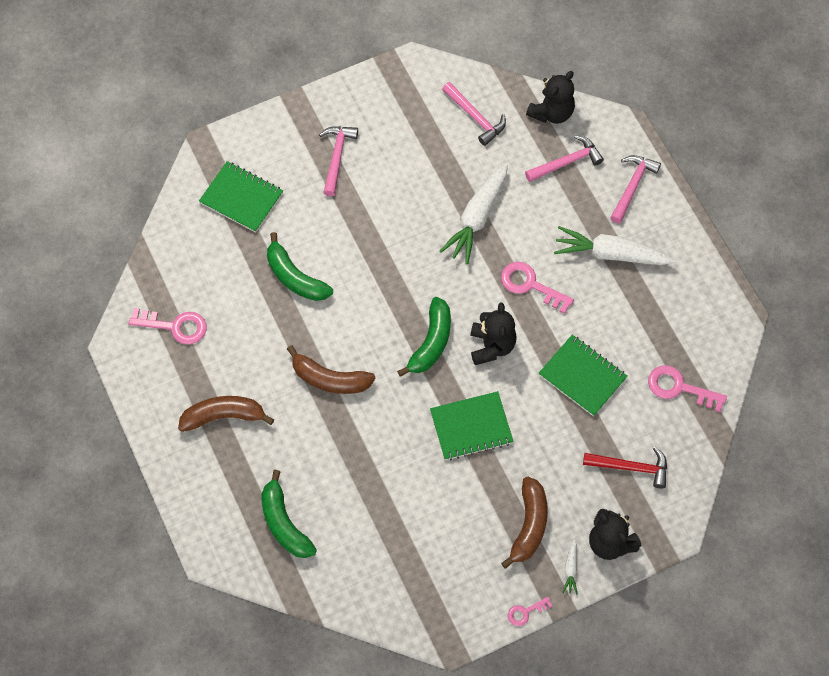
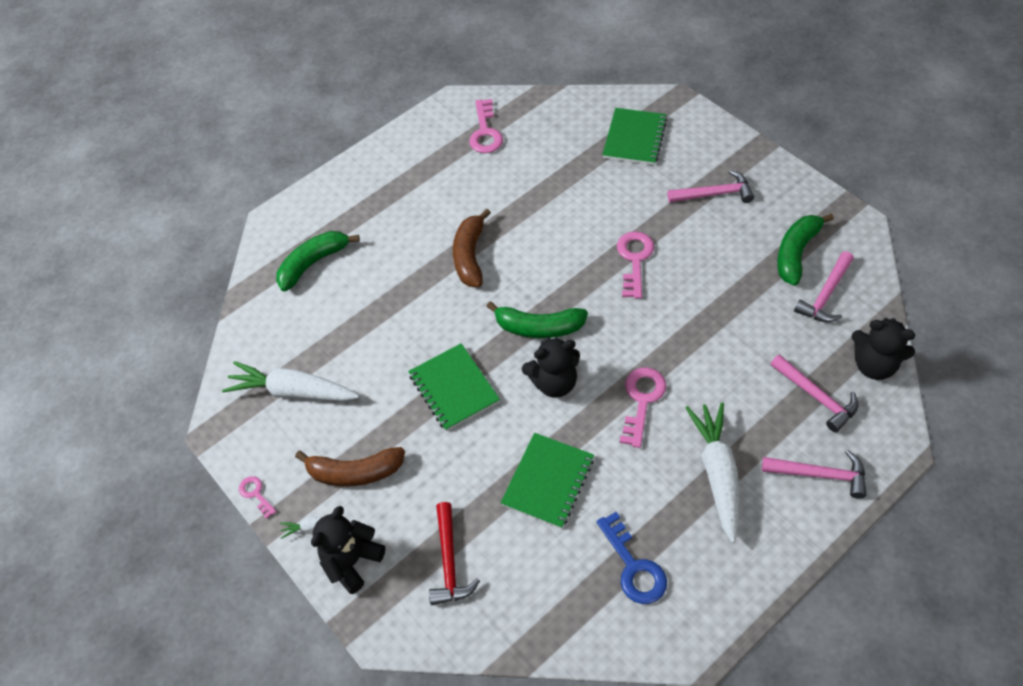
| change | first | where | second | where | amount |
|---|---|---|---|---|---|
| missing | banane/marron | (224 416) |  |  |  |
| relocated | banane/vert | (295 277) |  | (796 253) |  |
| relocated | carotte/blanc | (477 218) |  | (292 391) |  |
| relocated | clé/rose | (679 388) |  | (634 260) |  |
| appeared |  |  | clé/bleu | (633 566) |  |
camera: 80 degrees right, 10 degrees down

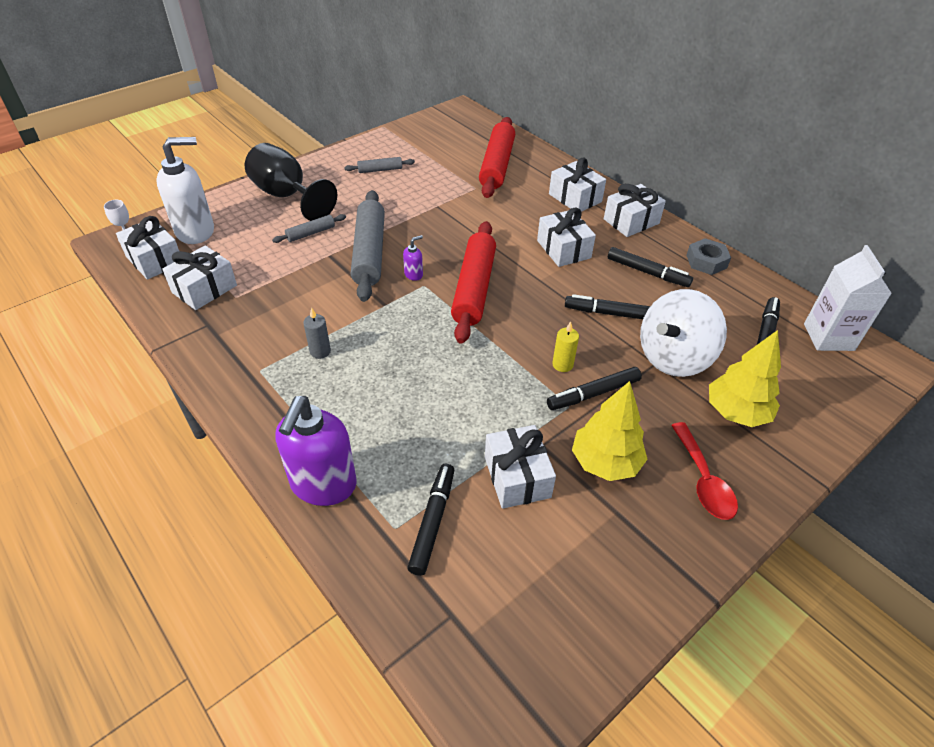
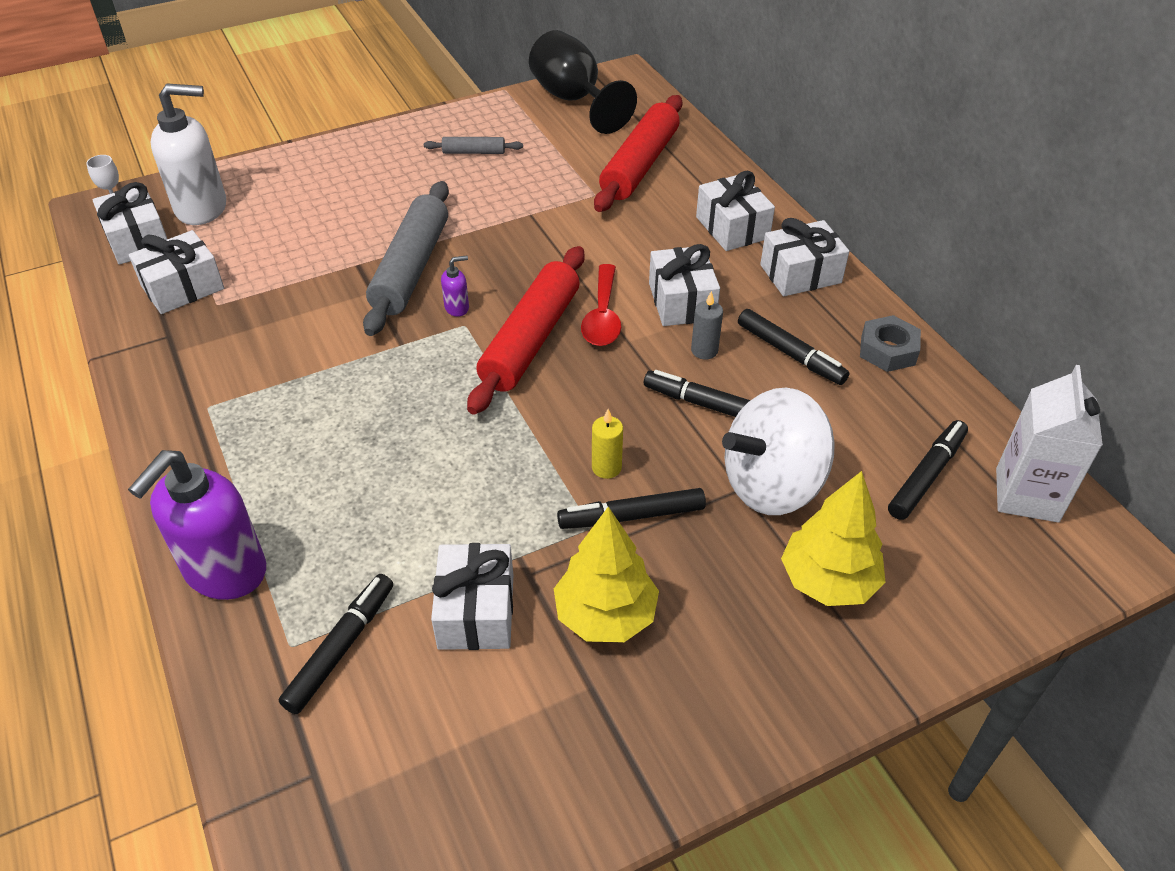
| change | first | where | second | where | amount |
|---|---|---|---|---|---|
| relocated | verre à pied/noir | (287 196) |  | (573 100) |  |
| missing | rouleau à pâtisserie/gris | (310 233) |  |  |  |
| relocated | bougie/gris | (320 351) |  | (704 350) |  |
| relocated | cuillère/rouge | (703 480) |  | (602 316) |  |
camera: 15 degrees right, 0 degrees up

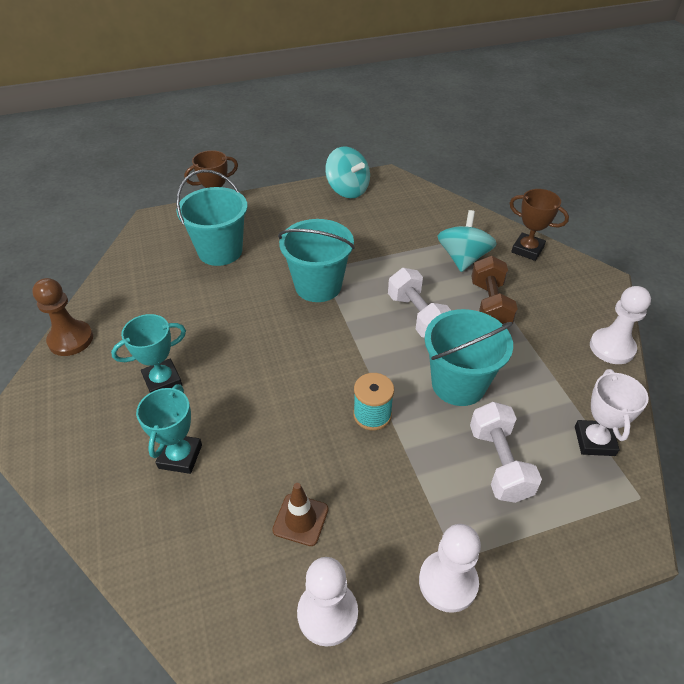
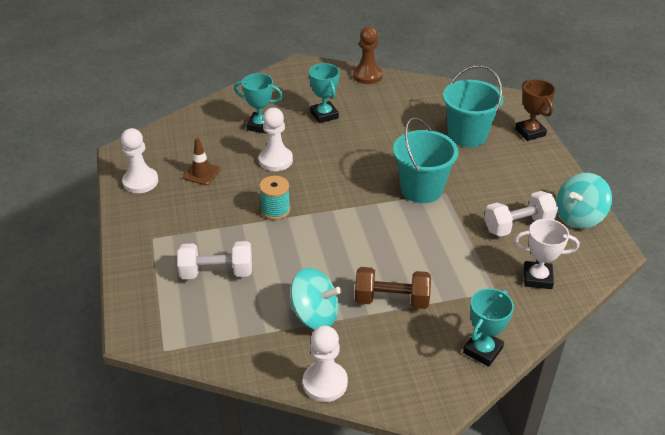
| change | first | where | second | where | amount |
|---|---|---|---|---|---|
| relocated | haltère/blanc | (417 316) |  | (518 225) |  |
| relocated | pion/blanc | (448 582) |  | (275 160) |  |
| missing | seau/turquoise | (458 384) |  |  |  |
| relocated | toupie/turquoise | (463 258) |  | (315 315) |  |
| colour | trophée/marron | (527 249) | trophée/turquoise | (483 350) |  |
| relocated | trophée/blanc | (594 441) |  | (537 278) |  |
camera: 95 degrees right, 5 degrees down

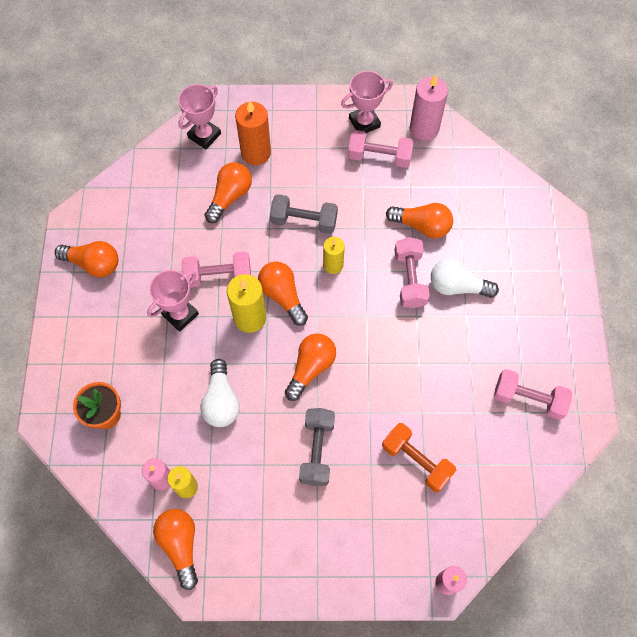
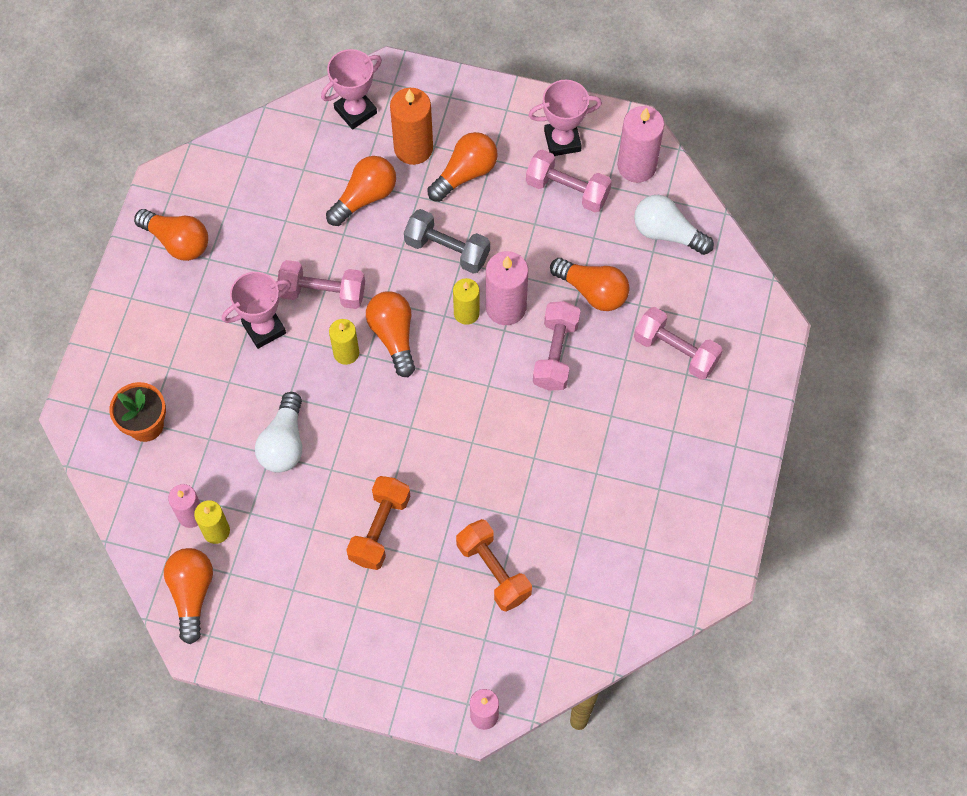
| change | first | where | second | where | amount |
|---|---|---|---|---|---|
| size | bougie/jaune | (250 318) |  | (346 353) | x0.63 |
| relocated | ampoule/orange | (311 368) |  | (465 173) |  |
| colour | haltère/gris | (317 450) | haltère/orange | (379 529) |  |
| relocated | ampoule/blanc | (457 286) |  | (667 233) |  |
| relocated | haltère/rose | (528 399) |  | (675 351) |  |
| appeared |  |  | bougie/rose | (506 307) |  |
camera: 15 degrees right, 0 degrees up

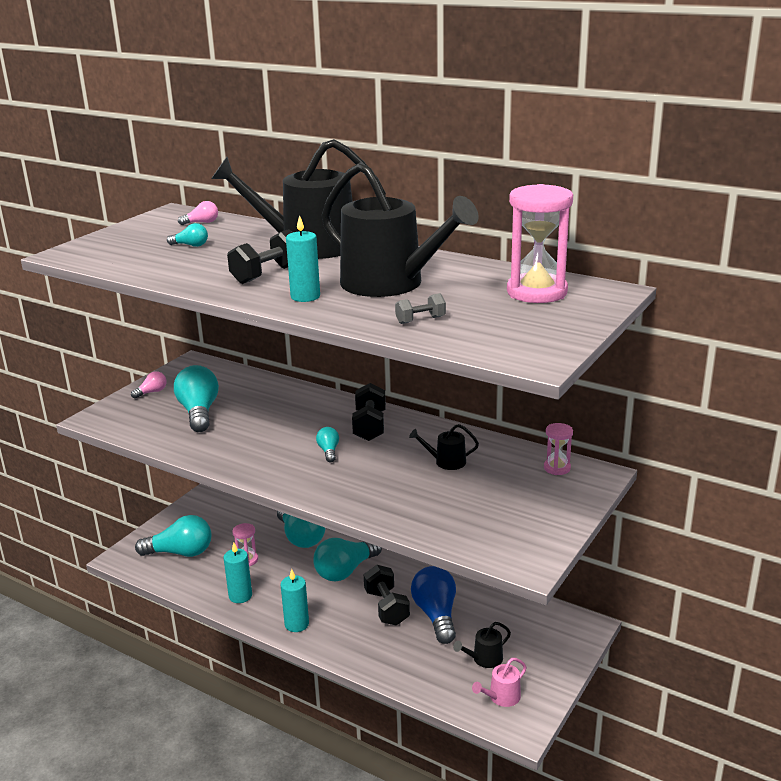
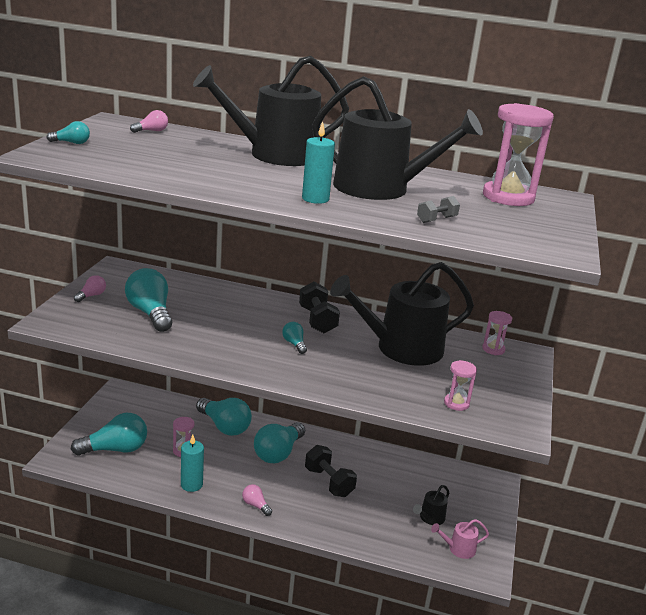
| change | first | where | second | where | amount |
|---|---|---|---|---|---|
| relocated | ampoule/turquoise | (191 245) |  | (71 143) |  |
| missing | haltère/noir | (267 274) |  |  |  |
| exchanged | bougie/turquoise | (296 624) | ampoule/rose | (255 505) |  |
| size | arrosoir/noir | (446 462) |  | (401 348) | x2.48 |
| missing | ampoule/bleu | (436 615) |  |  |  |
| spun | arrosoir/rose | (501 697) |  | (458 549) | 45 degrees clockwise |
| appeared |  |  | sablier/rose | (456 403) |  |
camera: 20 degrees left, 0 degrees up

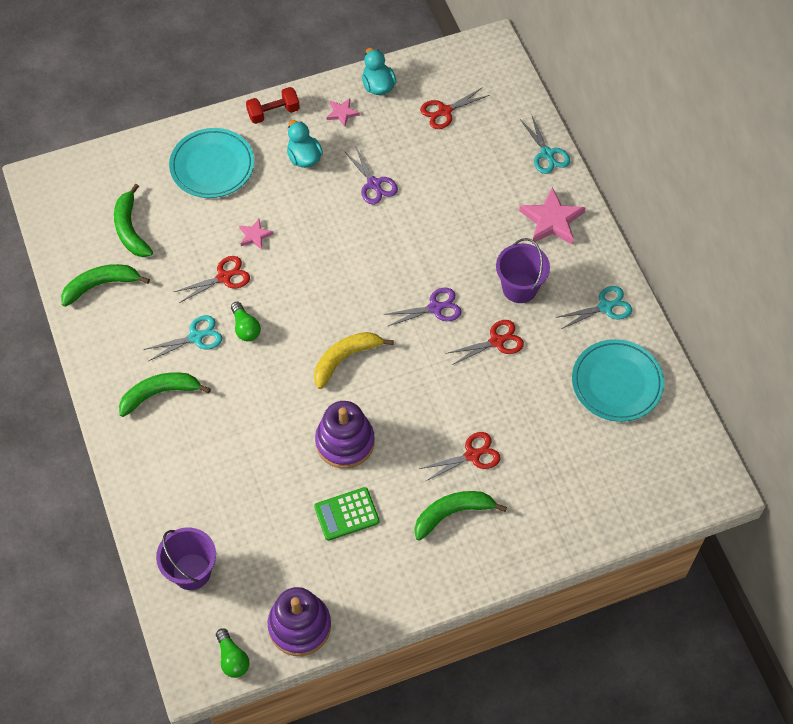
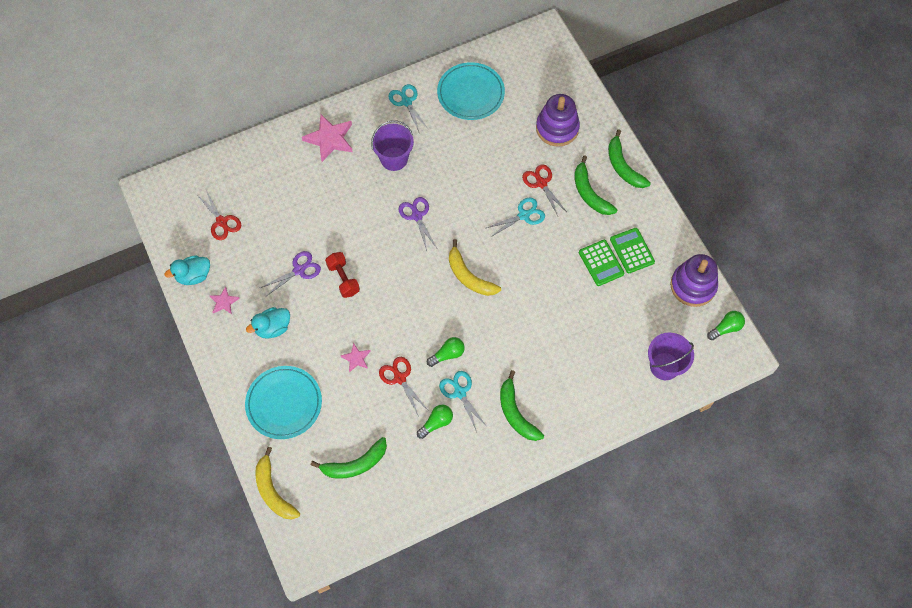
| change | first | where | second | where | amount |
|---|---|---|---|---|---|
| relocated | banane/vert | (101 285) |  | (623 166) |  |
| relocated | haltère/rouge | (273 113) |  | (343 279) |  |
| relocated | jouet à empiler/violet | (345 442) |  | (557 128) |  |
| missing | ciseaux/rouge | (496 341) |  |  |  |
| relocated | ciseaux/turquoise | (547 154) |  | (523 215) |  |
| appeared |  |  | banane/jaune | (273 491) |  |
| appeared |  |  | ampoule/vert | (436 423) |  |
| appeared |  |  | calculatrice/vert | (632 250) |  |
camera: 95 degrees left, 5 degrees up

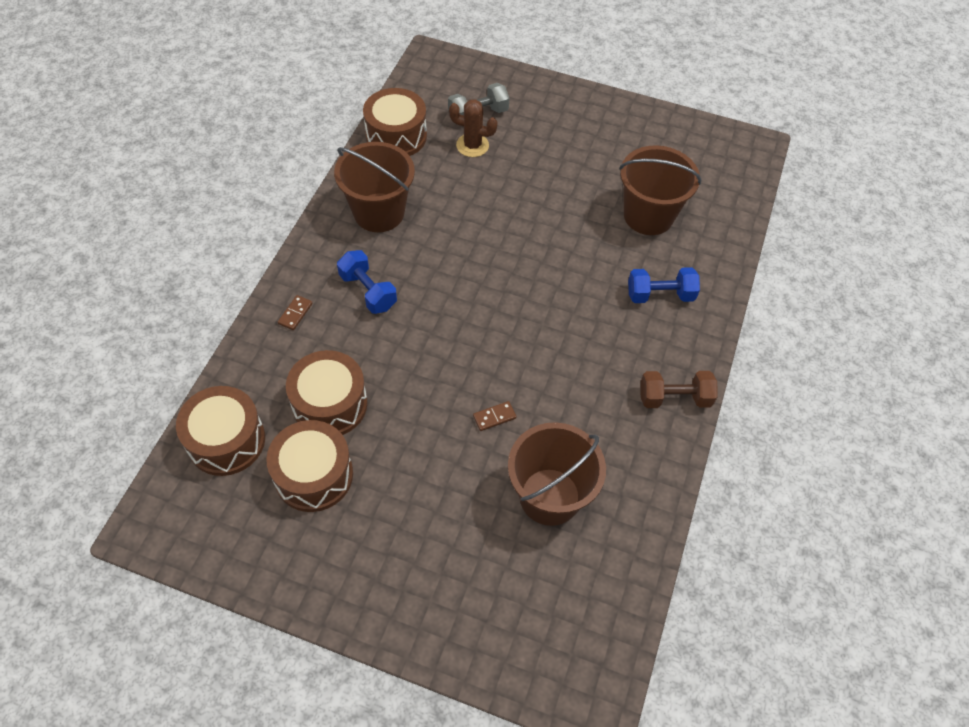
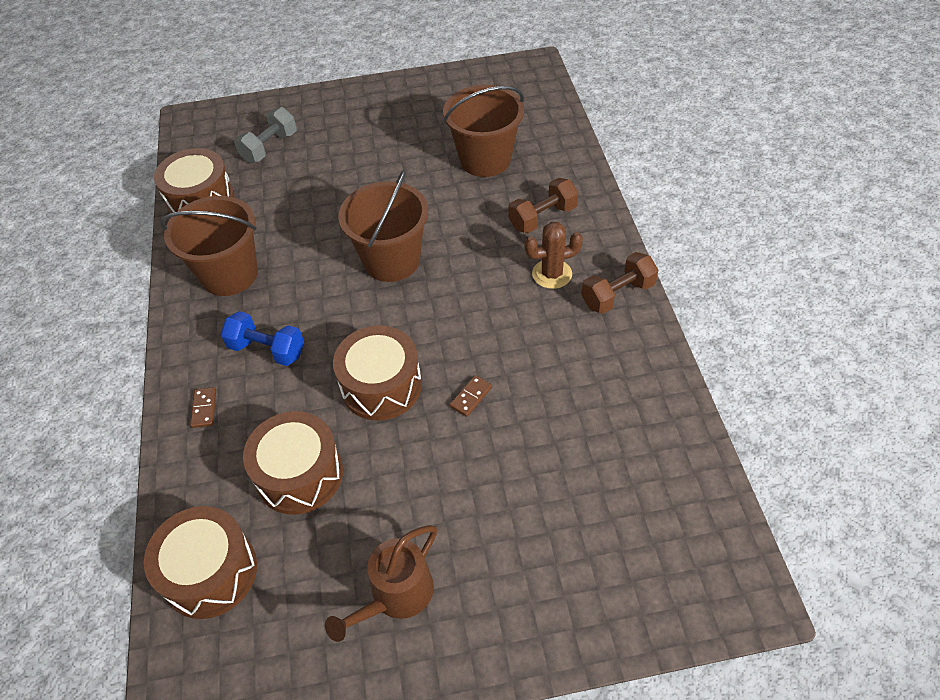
| change | first | where | second | where | amount |
|---|---|---|---|---|---|
| relocated | tambour/marron | (314 475) |  | (381 385) |  |
| relocated | cactus/marron | (472 145) |  | (552 274) |  |
| relocated | seau/marron | (550 496) |  | (392 260) |  |
| colour | haltère/bleu | (660 295) | haltère/marron | (542 217) |  |
| appeared |  |  | arrosoir/marron | (396 596) |  |
camera: 25 degrees left, 5 degrees down

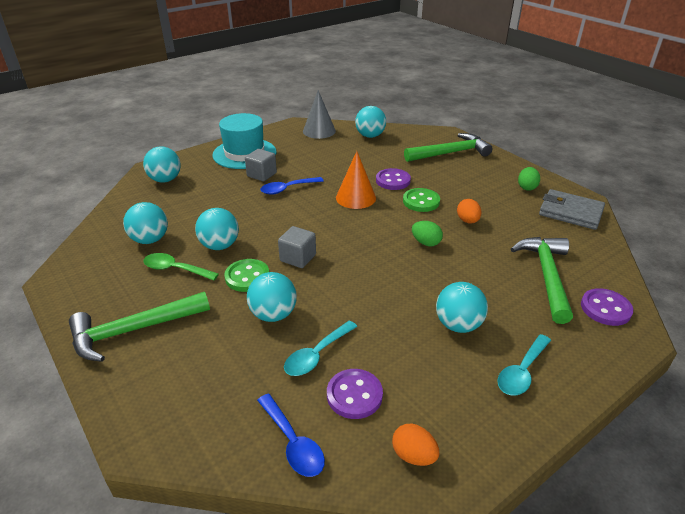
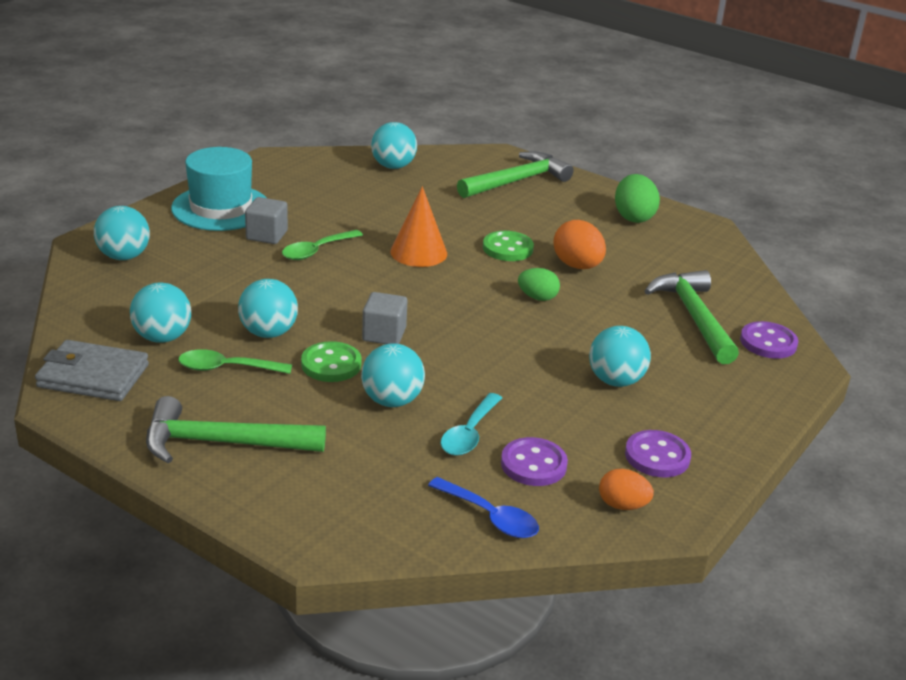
| change | first | where | second | where | amount |
|---|---|---|---|---|---|
| spun | marteau/vert | (133 330) |  | (222 443) | 45 degrees clockwise |
| colour | cuillère/bleu | (287 189) | cuillère/vert | (316 251) |  |
| missing | cône/gris | (319 131) |  |  |  |
| relocated | bouton/violet | (393 181) |  | (657 456) |  |
| size | œuf/orange | (467 221) |  | (577 266) | x1.55 |
| missing | cuillère/turquoise | (522 372) |  |  |  |
| size | œuf/vert | (526 187) |  | (633 217) | x1.55 |
| relocated | portefeuille/gris | (570 212) |  | (93 376) |  |
camera: 20 degrees left, 5 degrees down

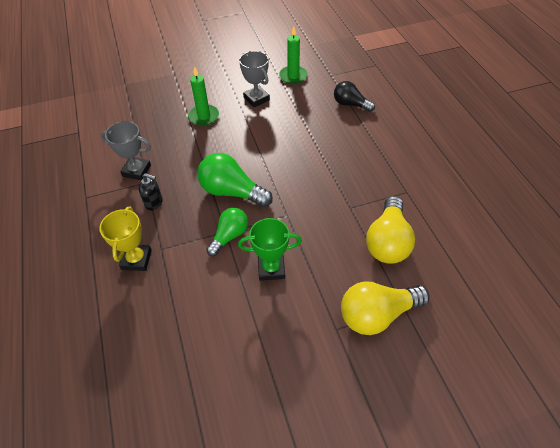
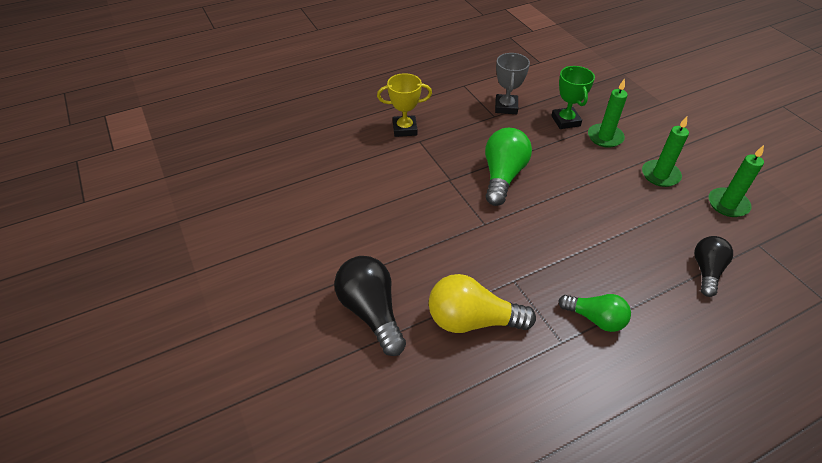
| change | first | where | second | where | amount |
|---|---|---|---|---|---|
| missing | distributeur de savon/noir | (154 203) |  |  |  |
| relocated | ampoule/vert | (229 236) |  | (595 318) |  |
| relocated | trophée/vert | (271 268) |  | (565 121) |  |
| exchanged | trophée/gris | (256 99) | bougie/vert | (660 175) |  |
| colour | ampoule/jaune | (377 314) | ampoule/noir | (371 312) |  |
camera: 80 degrees right, 5 degrees down

